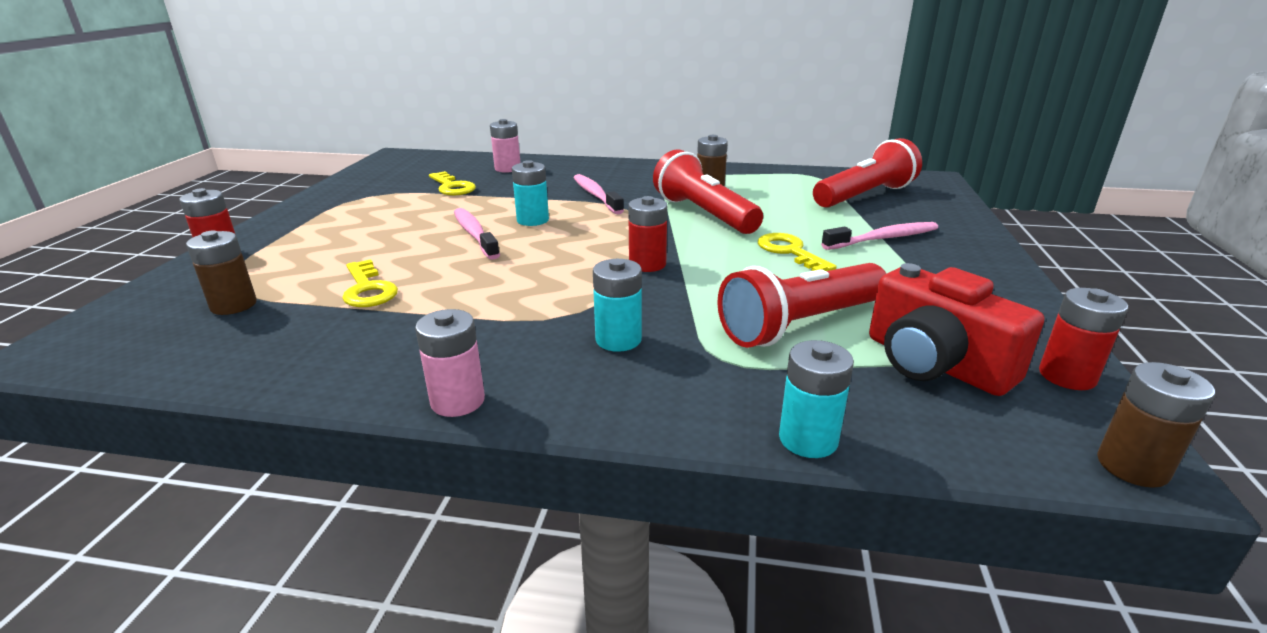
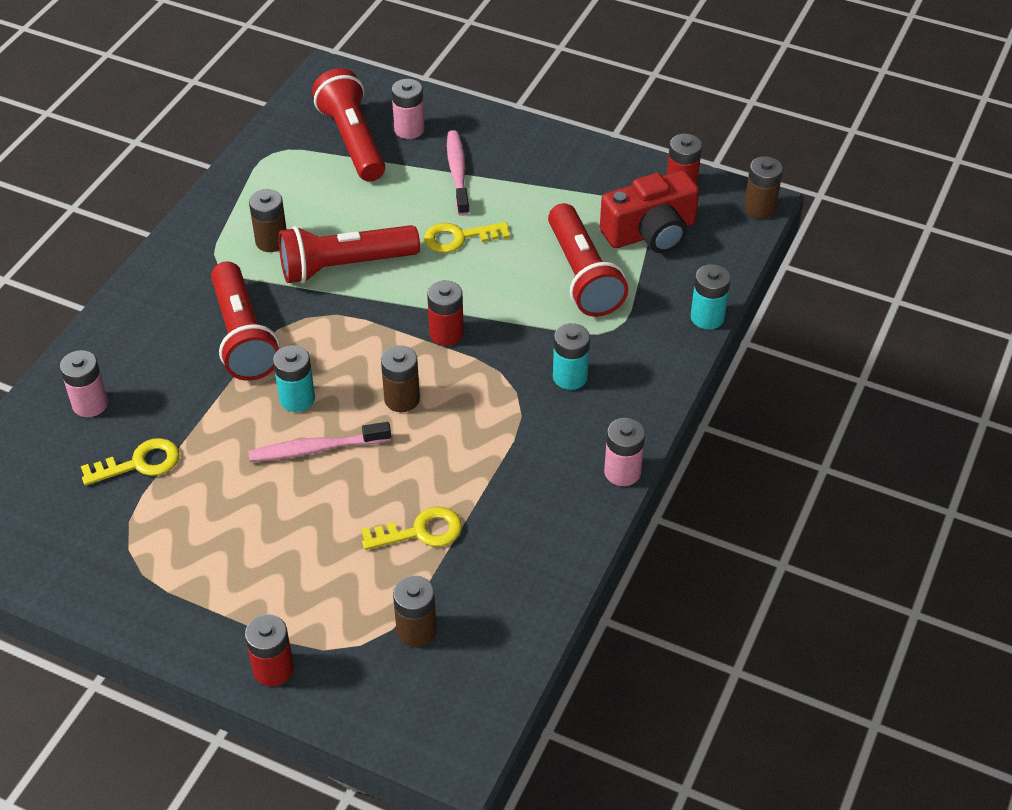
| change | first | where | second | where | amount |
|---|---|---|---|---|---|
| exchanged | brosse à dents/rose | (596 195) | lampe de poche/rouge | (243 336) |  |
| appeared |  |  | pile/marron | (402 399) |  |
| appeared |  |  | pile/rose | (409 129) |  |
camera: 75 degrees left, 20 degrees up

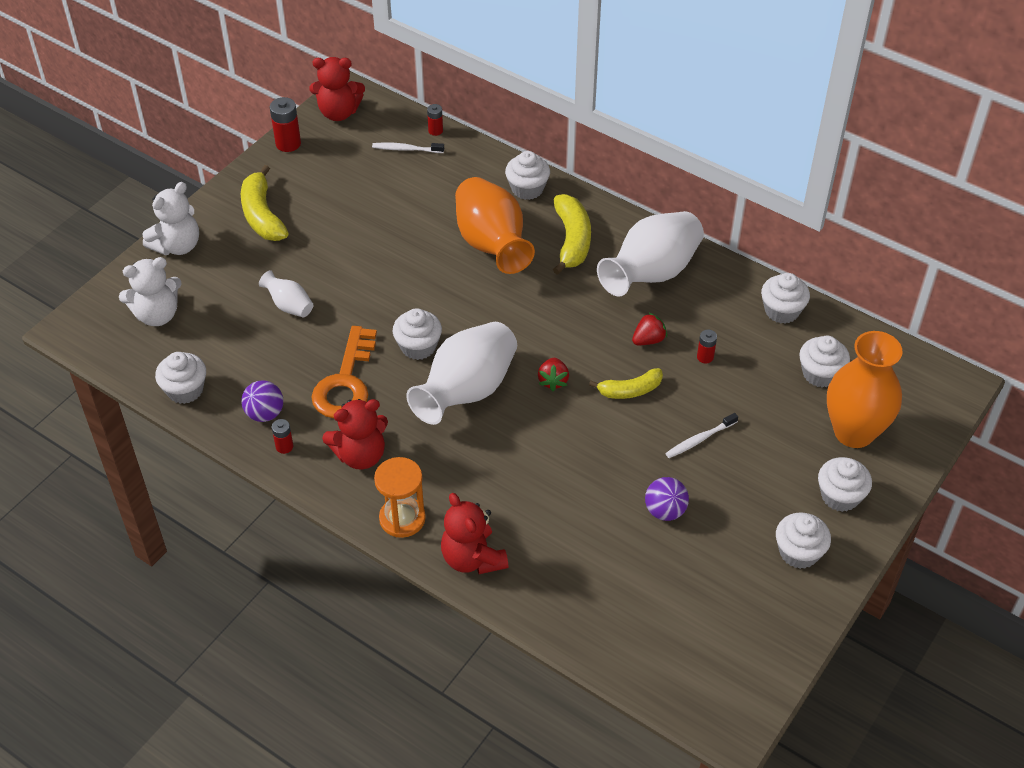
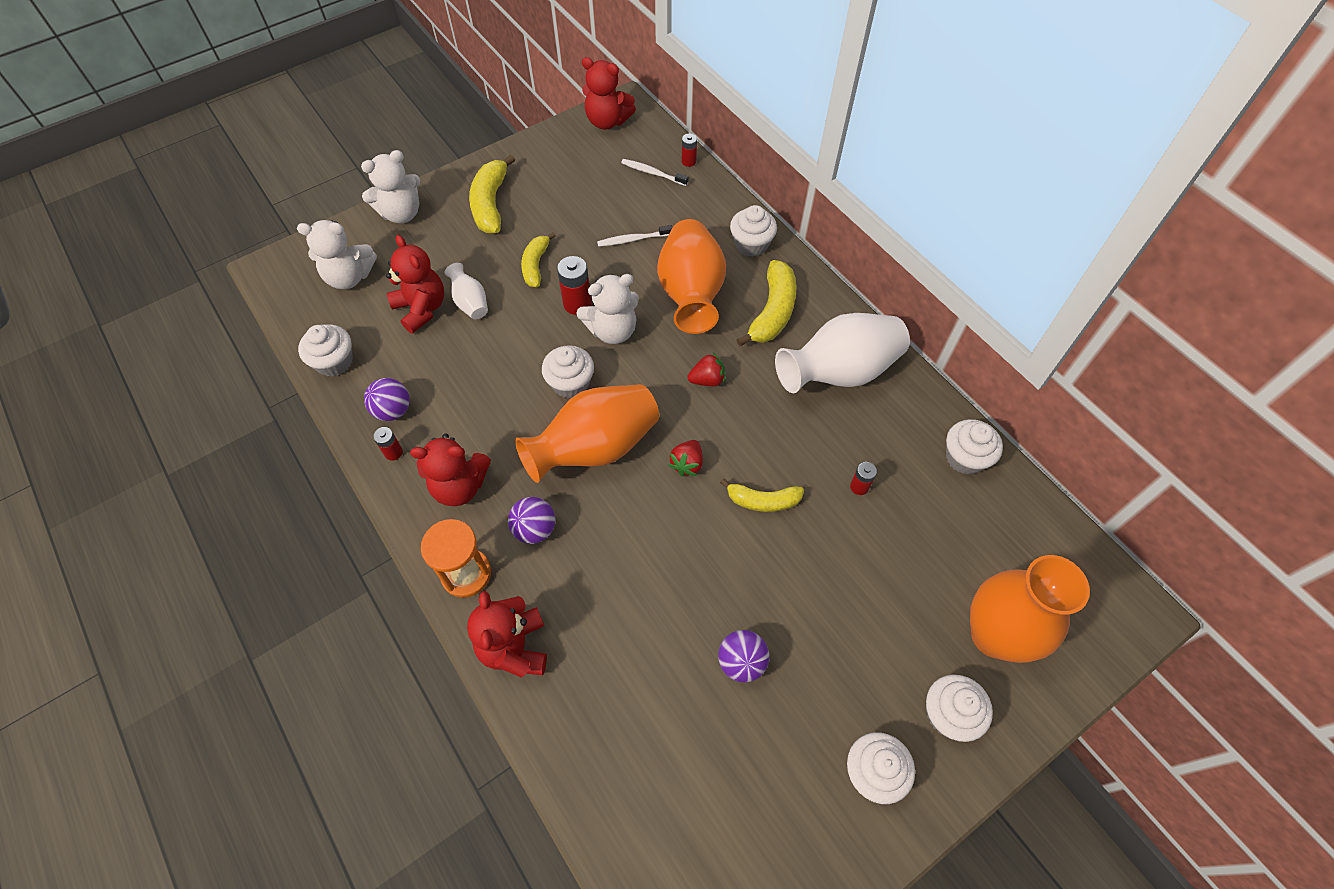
| change | first | where | second | where | amount |
|---|---|---|---|---|---|
| relocated | pile/rouge | (288 143) |  | (577 304) |  |
| missing | clé/orange | (346 382) |  |  |  |
| colour | vase/blanc | (466 391) | vase/orange | (595 448) |  |
| relocated | fraise/rouge | (648 340) |  | (707 380) |  |
| relocated | brosse à dents/blanc | (699 439) |  | (633 239) |  |
| missing | muffin/blanc | (820 374) |  |  |  |
| appeared |  |  | ours en peluche/rouge | (421 309) |  |
| appeared |  |  | balle/violet | (535 529) |  |
| appeared |  |  | banane/jaune | (536 265) |  |
| appeared |  |  | ours en peluche/blanc | (612 330) |  |
camera: 20 degrees right, 10 degrees up

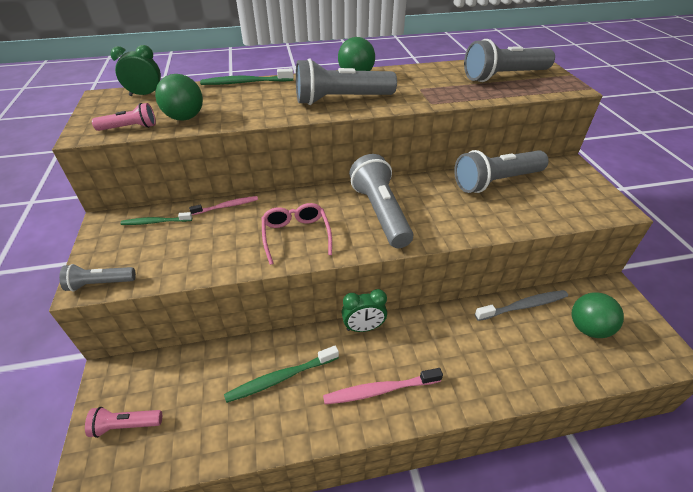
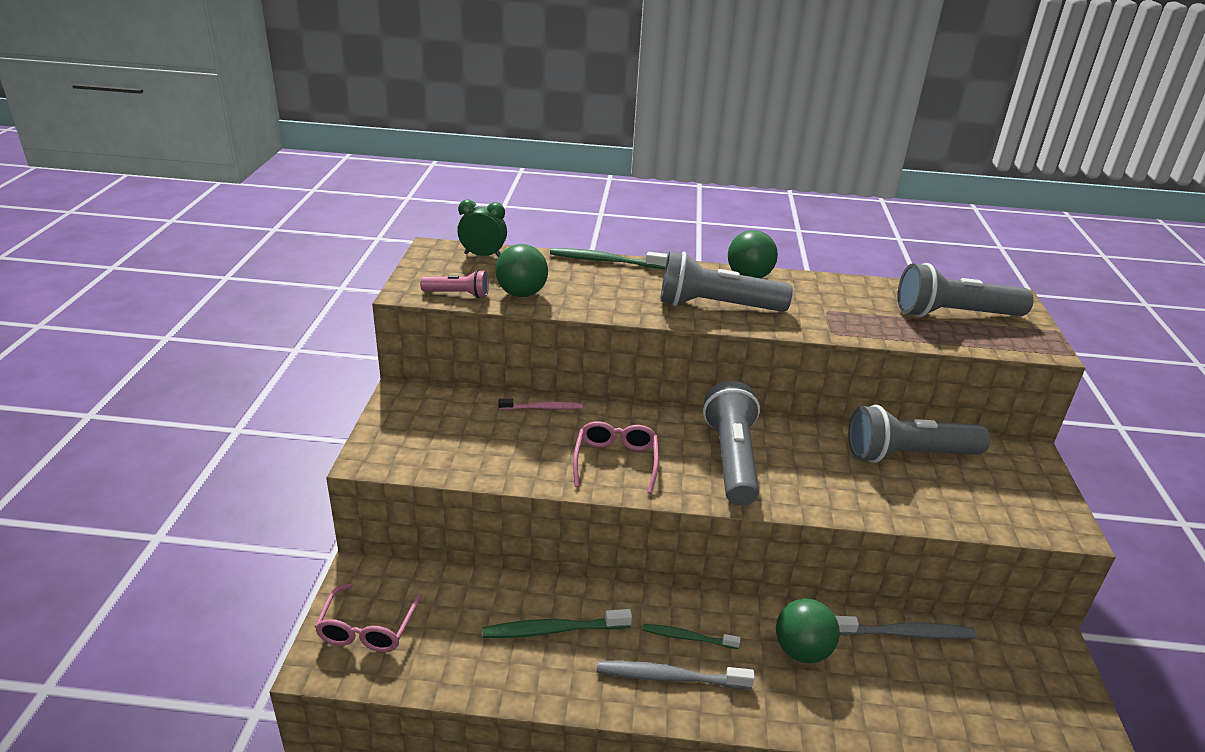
| change | first | where | second | where | amount |
|---|---|---|---|---|---|
| missing | lampe de poche/gris | (100 284) |  |  |  |
| exchanged | lampe de poche/rose | (125 425) | lunettes/rose | (367 630) |  |
| relocated | brosse à dents/vert | (155 222) |  | (687 637) |  |
| colour | brosse à dents/rose | (379 390) | brosse à dents/gris | (669 677) |  |
| missing | réveil/vert | (363 327) |  |  |  |
| relocated | balle/vert | (588 328) |  | (802 651) |  |
camera: 15 degrees right, 10 degrees down

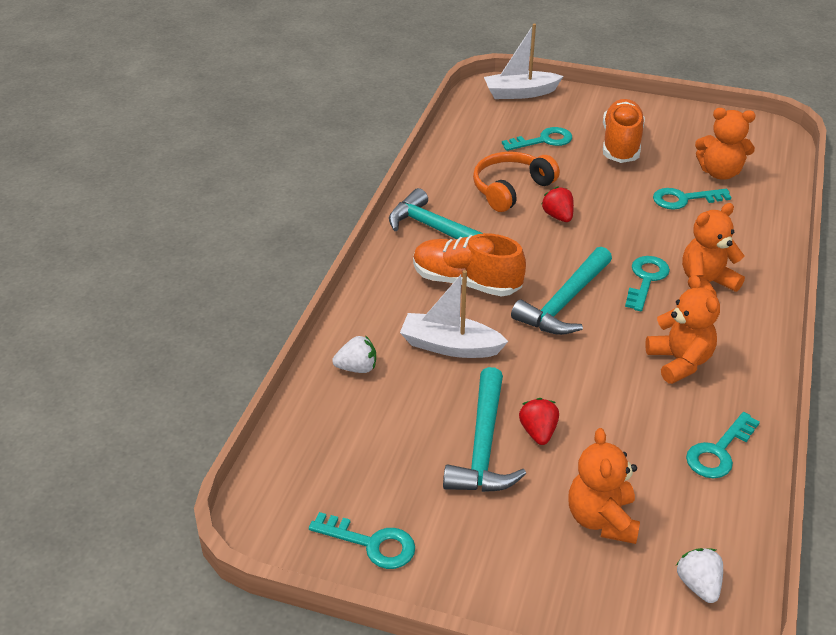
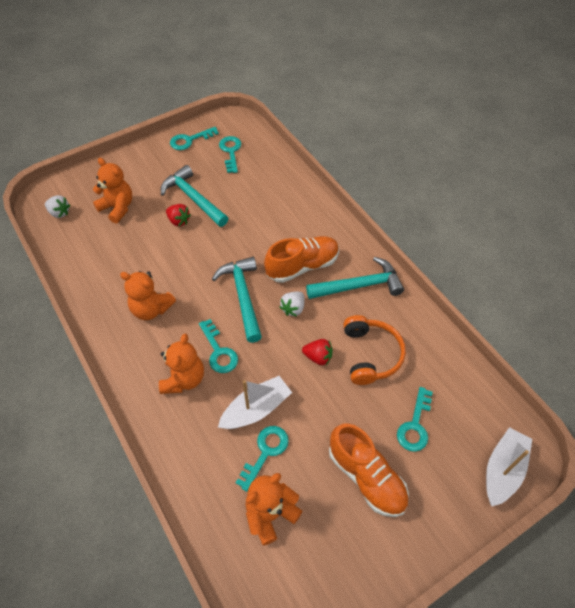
| change | first | where | second | where | amount |
|---|---|---|---|---|---|
| relocated | fraise/blanc | (357 368) |  | (293 308) |  |
| relocated | bateau/blanc | (450 346) |  | (256 409) |  |
| relocated | clé/turquoise | (718 452) |  | (230 152) |  |
camera: 130 degrees right, 15 degrees up

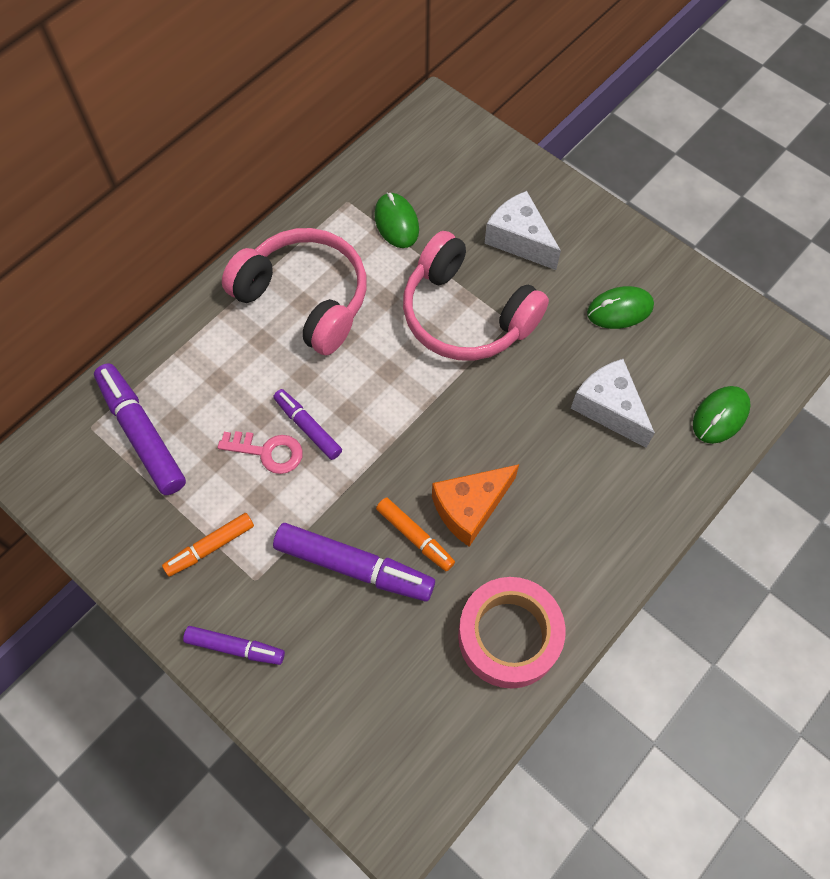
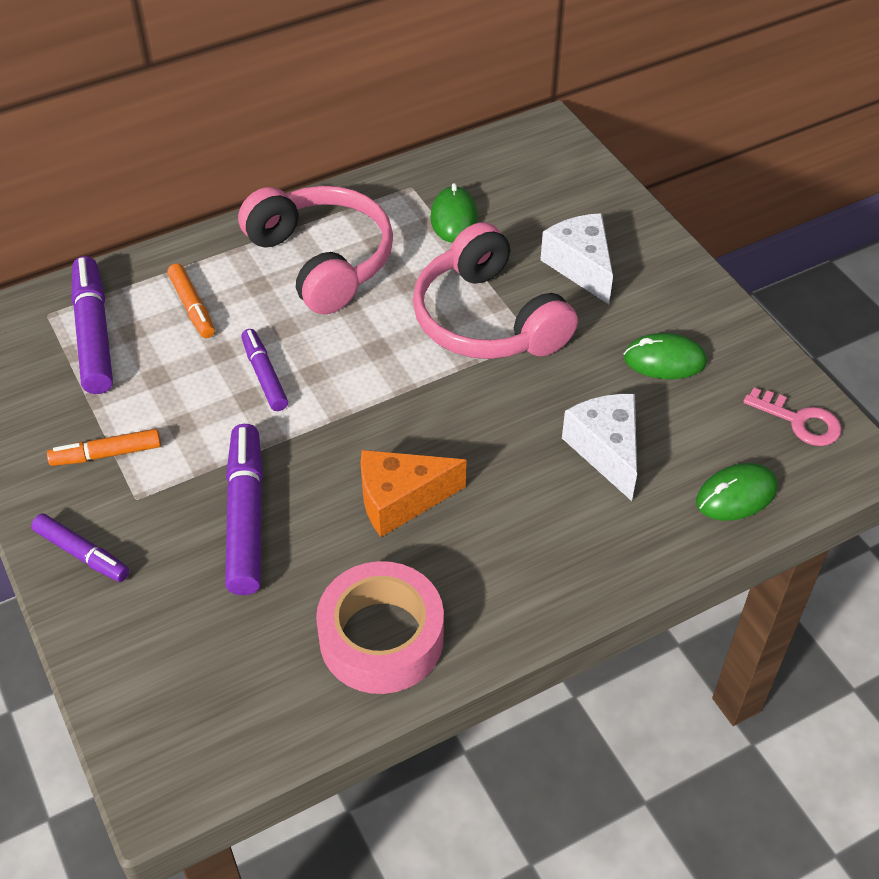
| change | first | where | second | where | amount |
|---|---|---|---|---|---|
| relocated | clé/rose | (268 452) |  | (799 421) |  |
| spun | feutre/violet | (354 566) |  | (246 517) | 135 degrees counterclockwise |
| relocated | feutre/orange | (415 536) |  | (192 307) |  |
camera: 20 degrees right, 15 degrees down

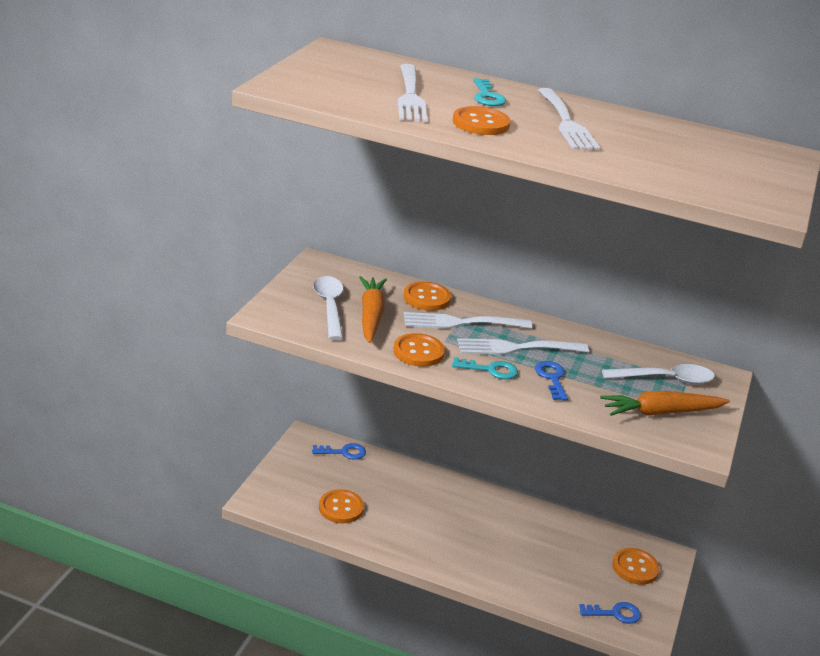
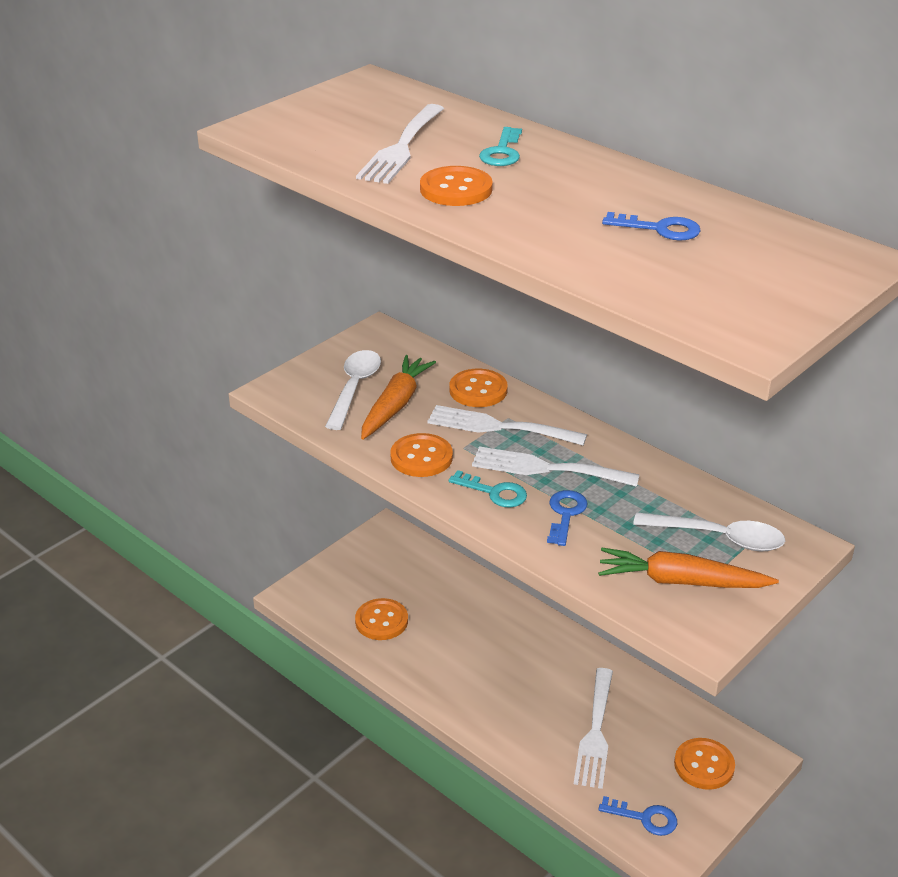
| change | first | where | second | where | amount |
|---|---|---|---|---|---|
| relocated | clé/bleu | (343 452) |  | (660 229) |  |
| relocated | fourchette/blanc | (567 123) |  | (595 733) |  |
camera: 25 degrees right, 5 degrees up

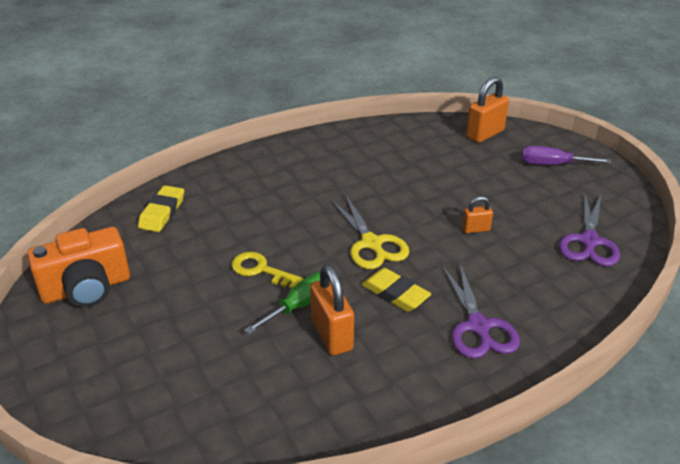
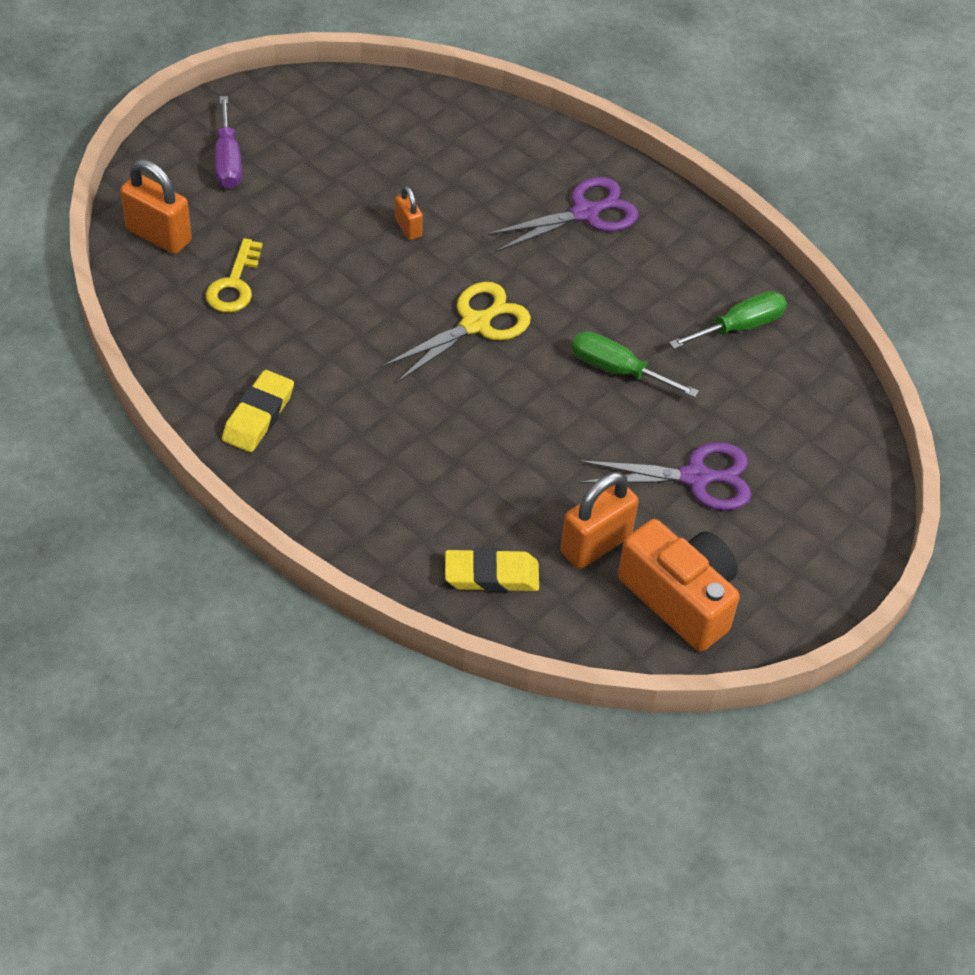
| change | first | where | second | where | amount |
|---|---|---|---|---|---|
| relocated | clé/jaune | (261 270) |  | (234 284) |  |
| relocated | cadenas/orange | (332 335) |  | (595 544) |  |
| relocated | gomme/jaune | (395 294) |  | (258 416) |  |
| relocated | ciseaux/violet | (589 241) |  | (696 477) |  |
| appeared |  |  | tournevis/vert | (739 327) |  |
camera: 110 degrees left, 15 degrees up

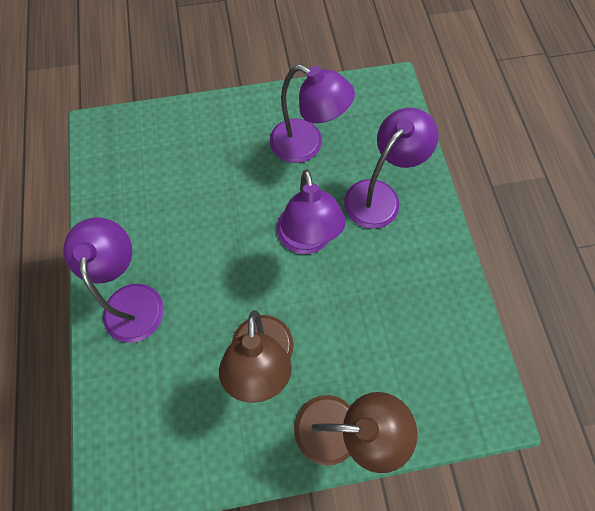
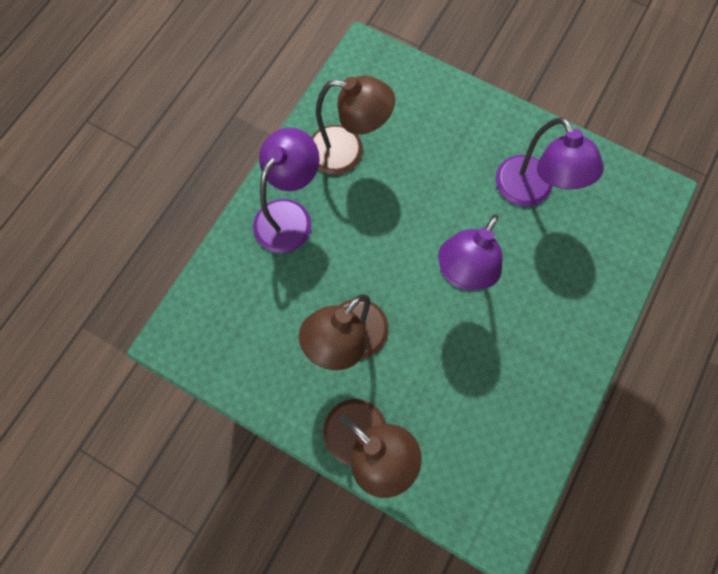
| change | first | where | second | where | amount |
|---|---|---|---|---|---|
| missing | lampe/violet | (379 195) |  |  |  |
| appeared |  |  | lampe/marron | (347 152) |  |
camera: 40 degrees right, 5 degrees up

